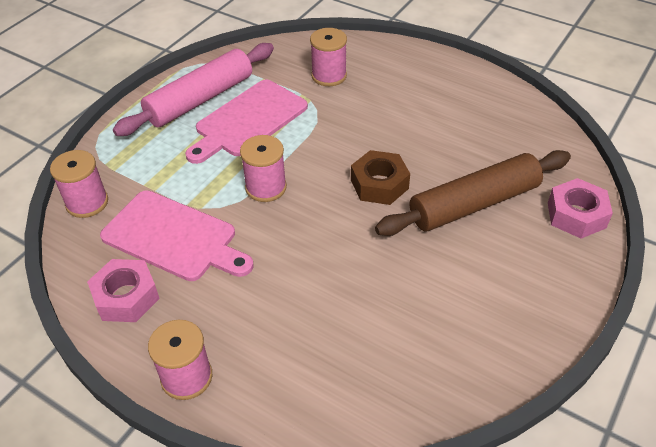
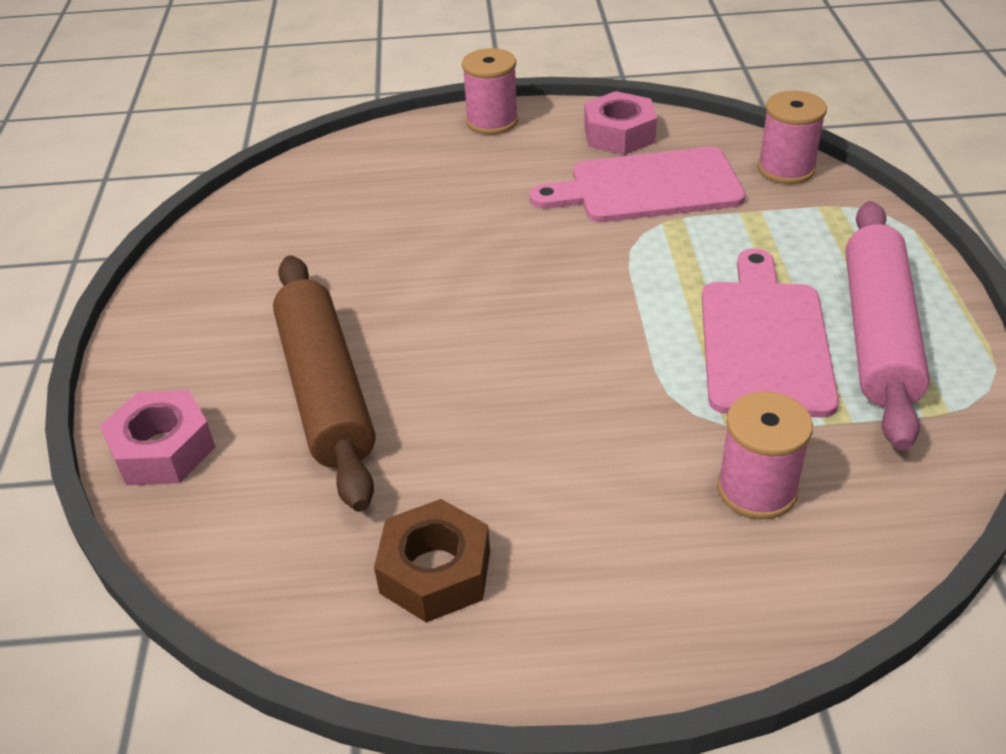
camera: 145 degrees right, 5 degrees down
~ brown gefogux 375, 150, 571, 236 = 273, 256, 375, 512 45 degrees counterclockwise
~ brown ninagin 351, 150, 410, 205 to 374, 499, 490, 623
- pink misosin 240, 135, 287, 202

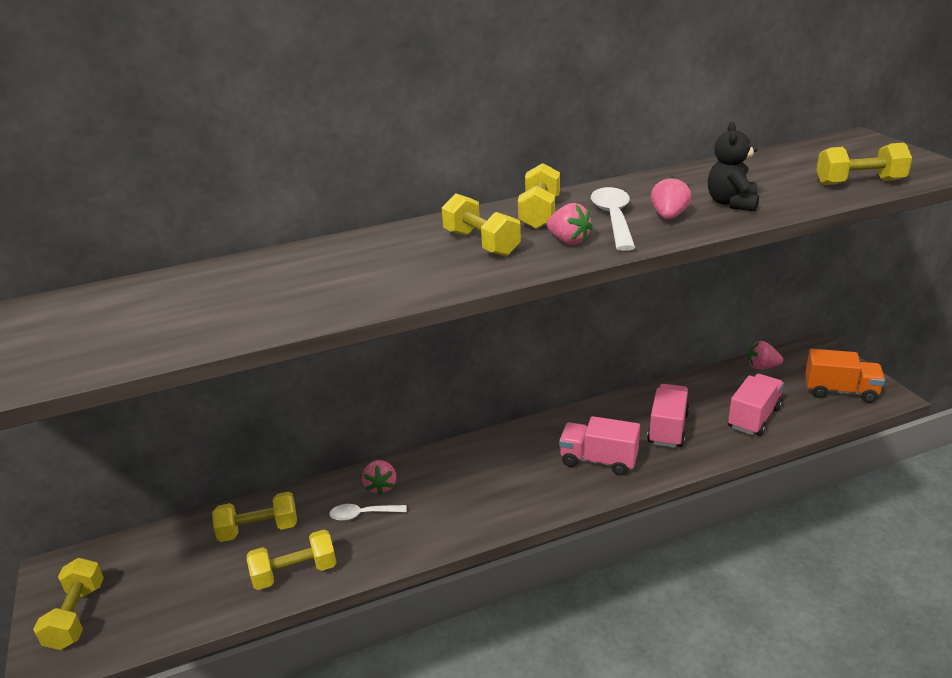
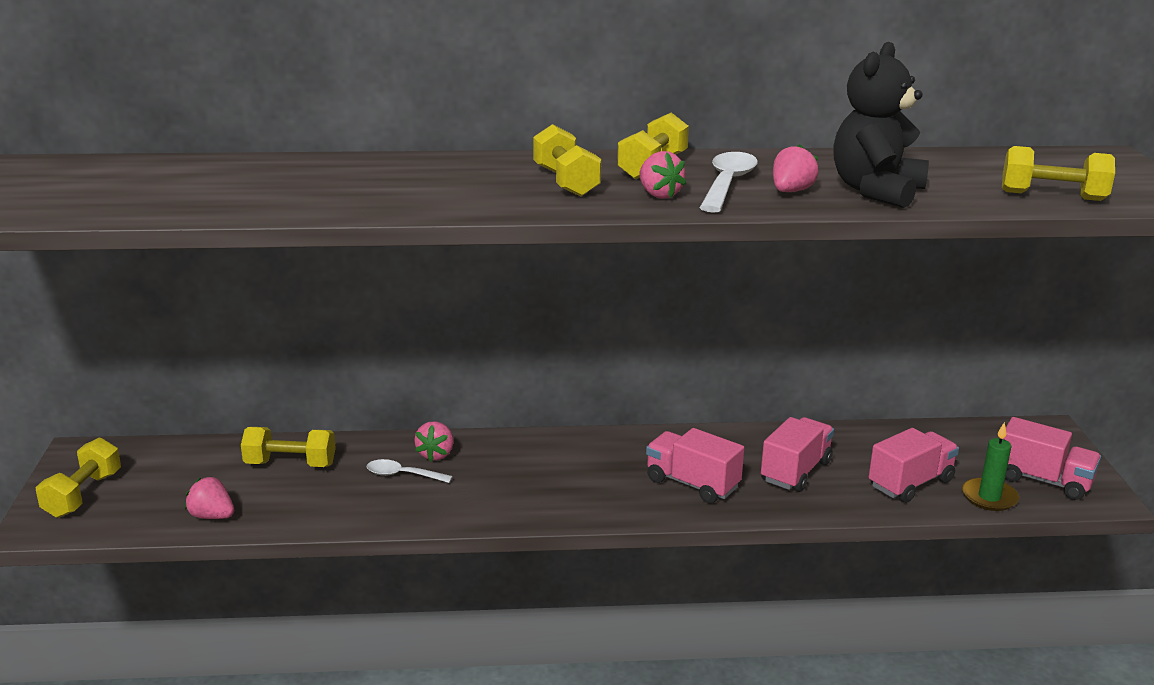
camera: 15 degrees right, 5 degrees down
~ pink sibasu 748, 341, 783, 370 to 185, 477, 234, 519
~ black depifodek 708, 122, 759, 211 = 833, 42, 929, 208 x1.52
+ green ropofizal 962, 422, 1019, 511
~ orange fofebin 805, 349, 885, 403 to pink fofebin 1003, 417, 1101, 500
- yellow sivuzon 247, 530, 337, 590

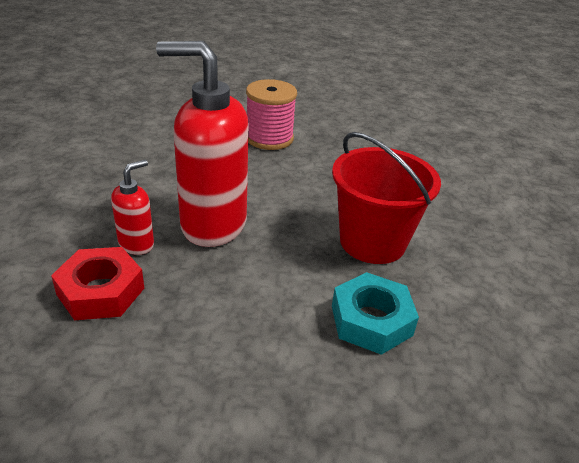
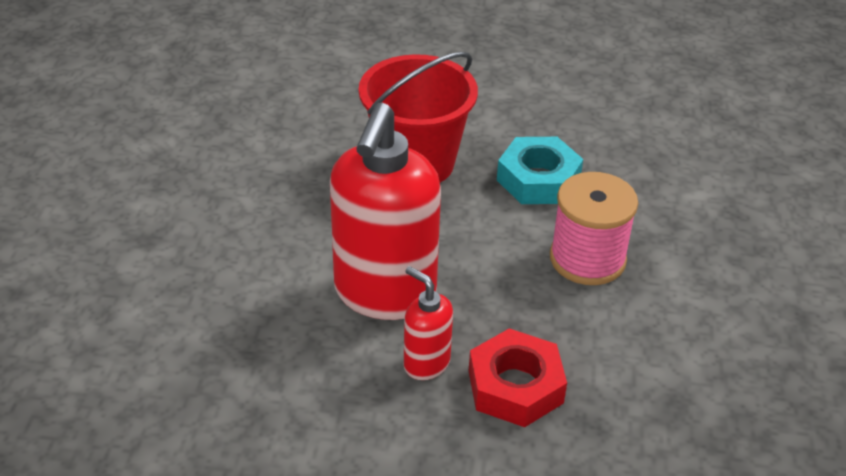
camera: 85 degrees left, 5 degrees up
~ pink misosin 246, 79, 297, 150 to 550, 172, 638, 285

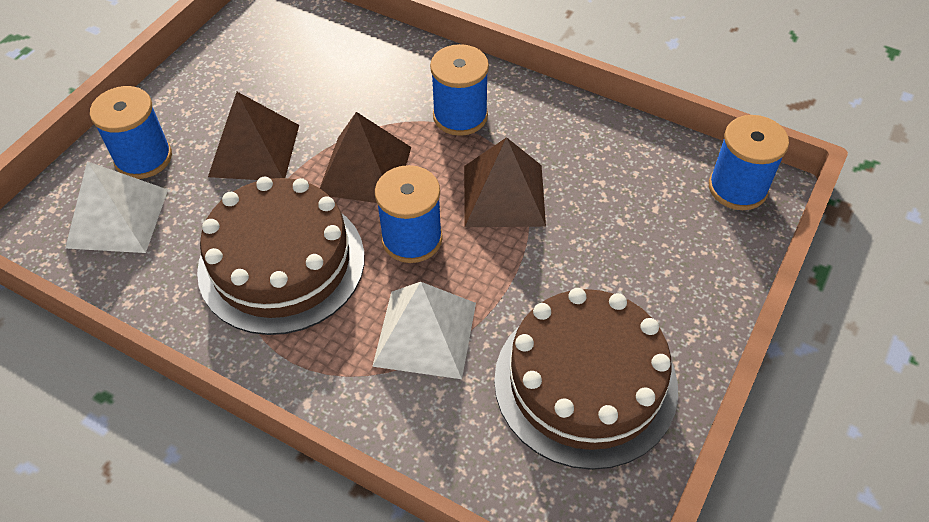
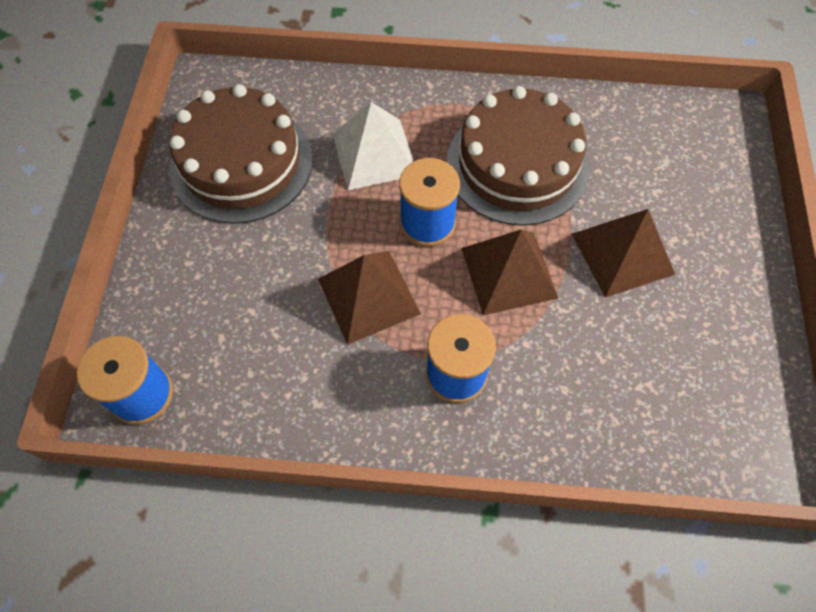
camera: 155 degrees right, 10 degrees up
- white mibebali 65, 161, 168, 253
- blue misosin 90, 86, 172, 179

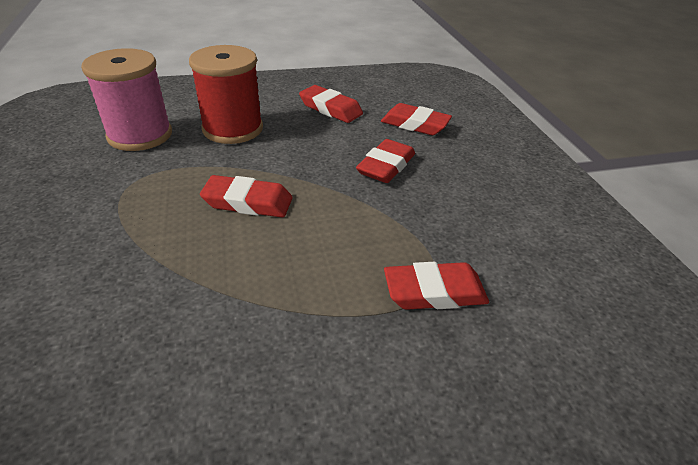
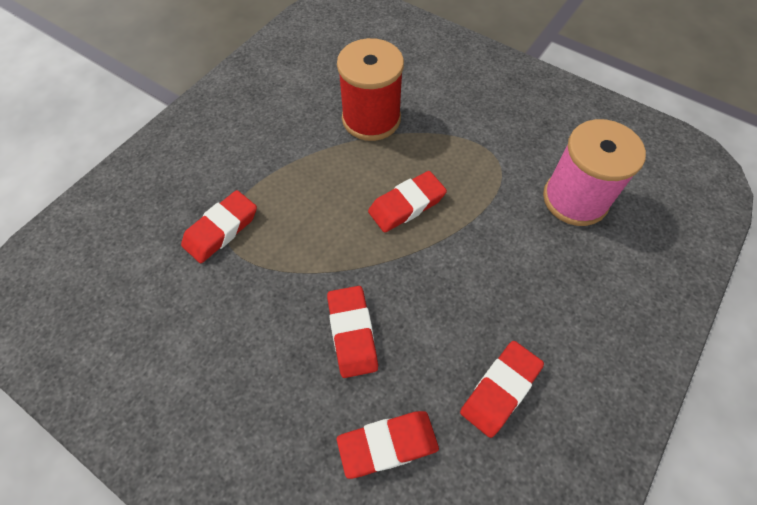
camera: 140 degrees right, 20 degrees up
~ red misosin 189, 45, 263, 144 to 337, 38, 404, 141
~ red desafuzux 299, 85, 363, 123 = 460, 341, 544, 438 45 degrees counterclockwise

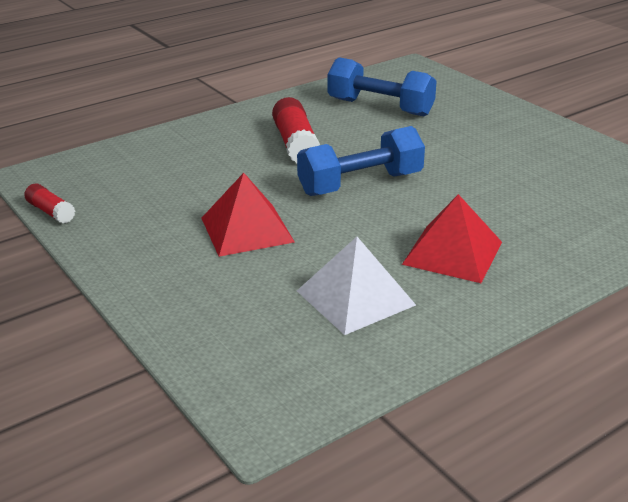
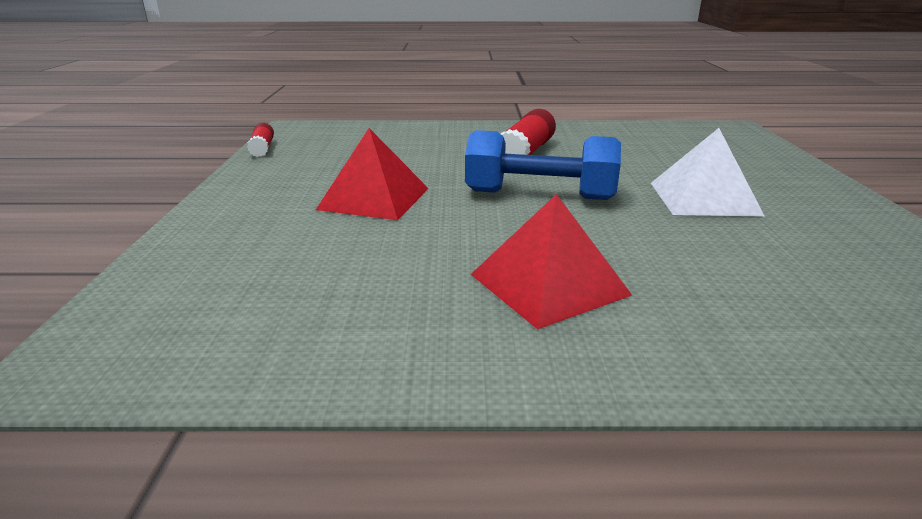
camera: 35 degrees right, 5 degrees down
~ white mibebali 297, 237, 416, 335 to 651, 128, 765, 217
- blue sivuzon 328, 57, 437, 116

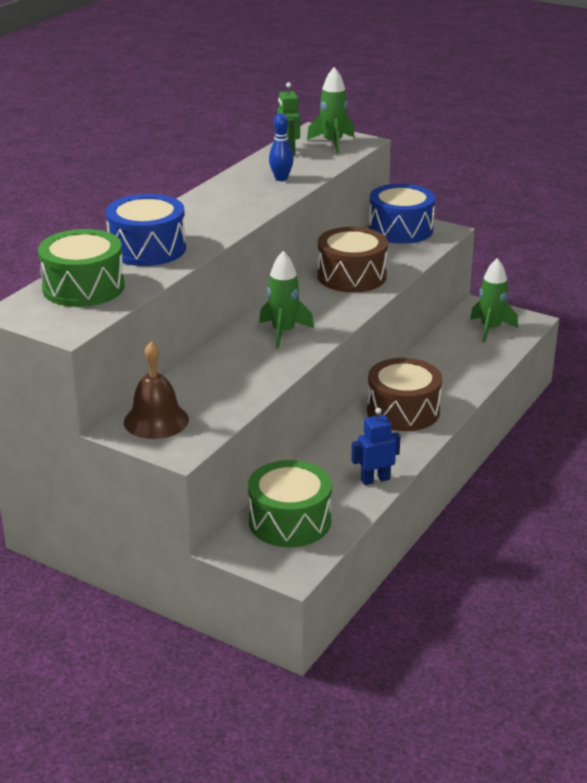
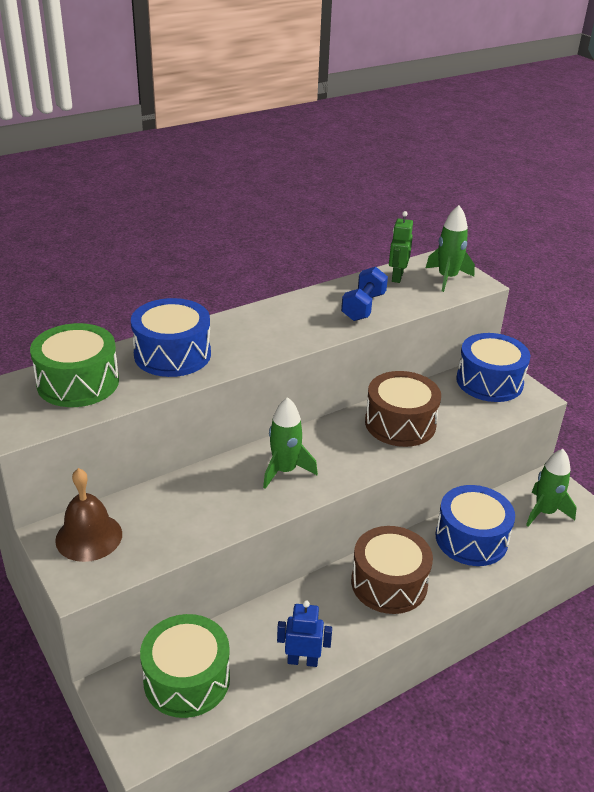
camera: 25 degrees right, 5 degrees up
~ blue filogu 269, 113, 294, 181 to blue sivuzon 341, 267, 388, 321
+ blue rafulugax 436, 485, 515, 566

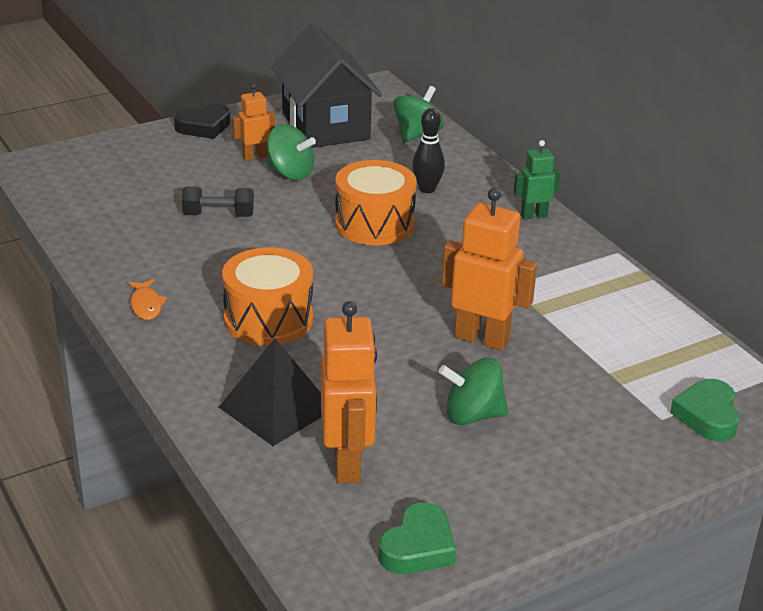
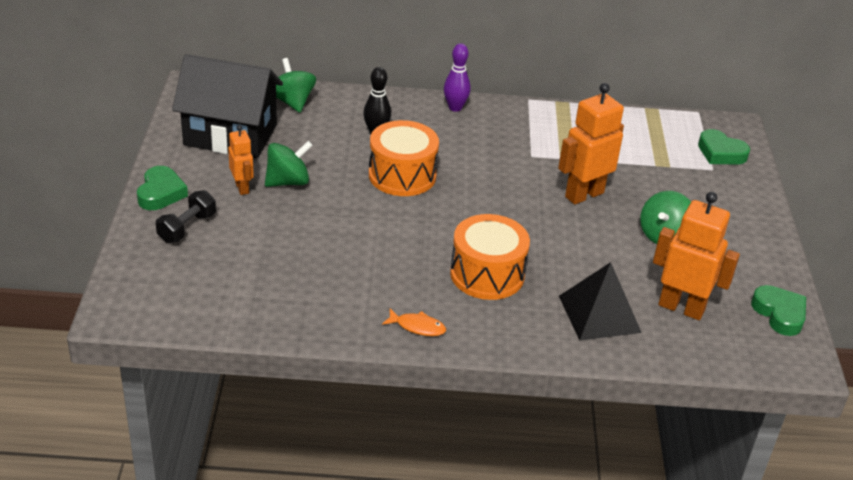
camera: 60 degrees left, 5 degrees up
~ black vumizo 174, 104, 231, 139 to green vumizo 137, 166, 188, 210
~ black sivuzon 182, 186, 254, 217 to 156, 190, 216, 243
~ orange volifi 232, 84, 275, 161 = 228, 125, 254, 195 150 degrees clockwise
~ green volifi 514, 140, 560, 220 to purple filogu 444, 43, 470, 112

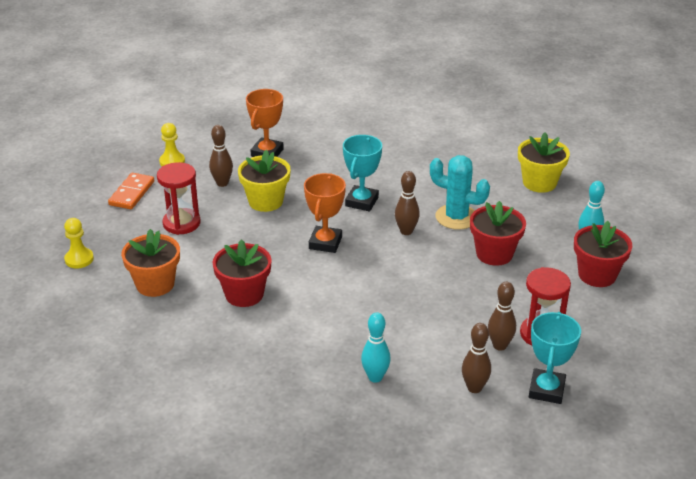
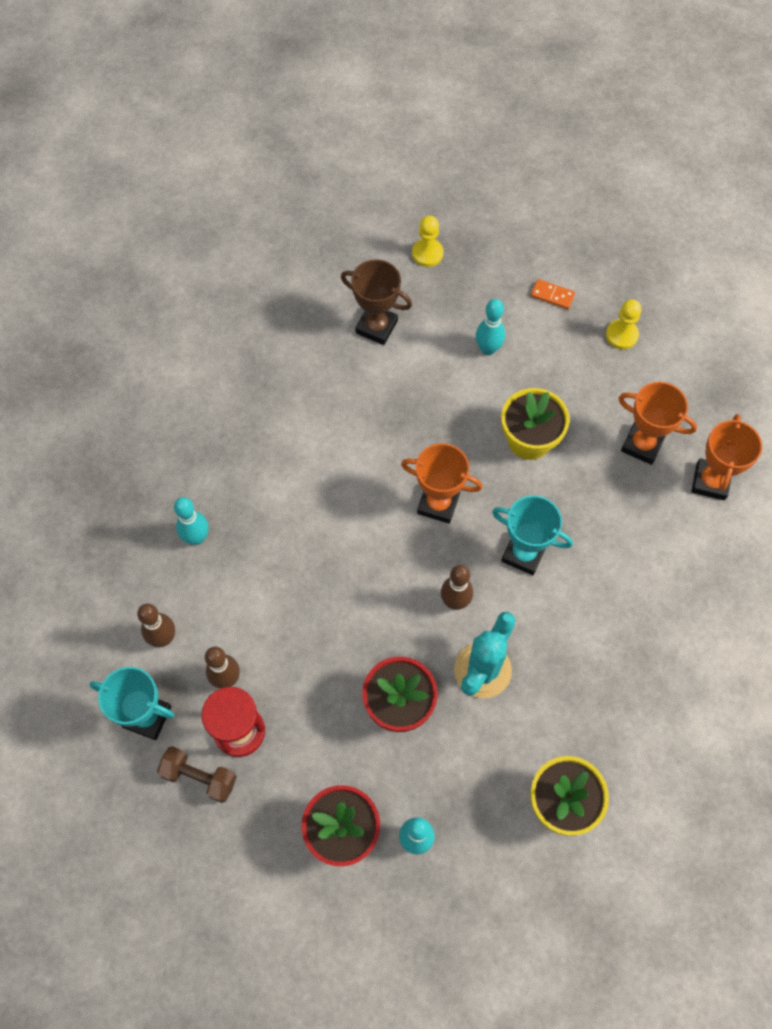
camera: 95 degrees right, 30 degrees up
+ brown sivuzon 157, 746, 236, 803
~ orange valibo 121, 229, 180, 297 to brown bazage 341, 259, 412, 345
~ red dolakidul 157, 162, 201, 235 to turquoise filogu 476, 299, 505, 356
~ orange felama 108, 173, 154, 209 = 531, 279, 575, 309 x0.64
+ orange bazage 691, 414, 762, 500
- brown filogu 209, 125, 233, 187
- red valibo 212, 239, 272, 307

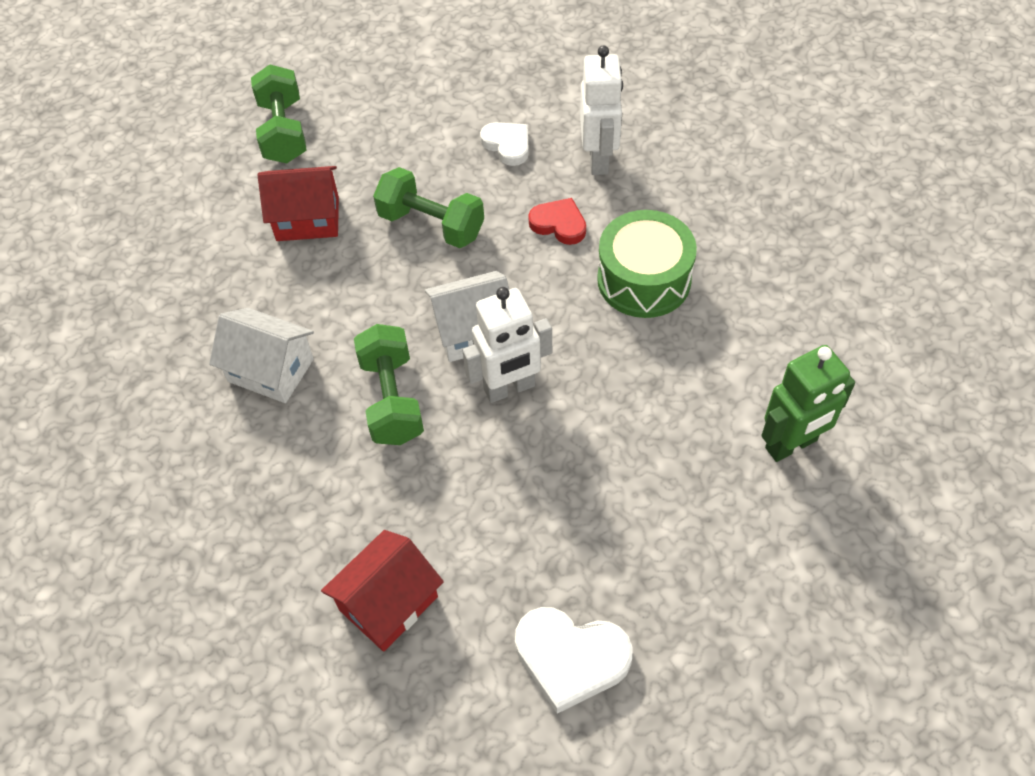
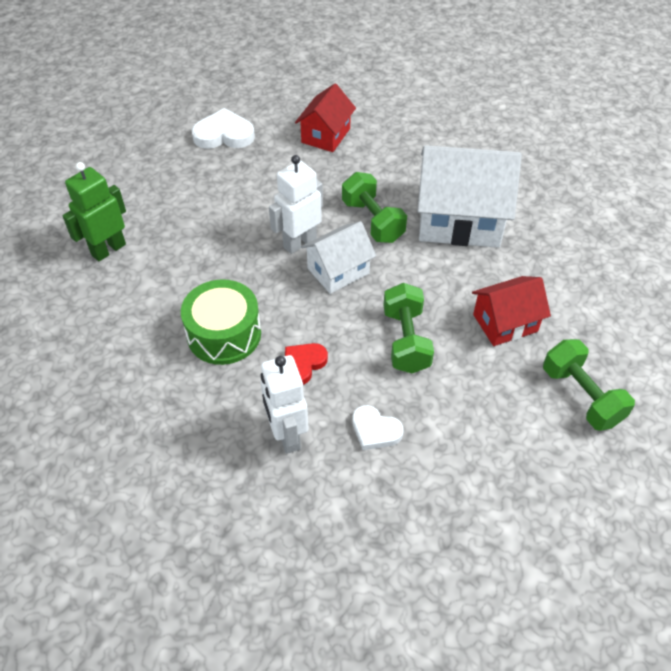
camera: 160 degrees right, 5 degrees down
~ red vumizo 528, 198, 586, 245 = 285, 343, 328, 385 120 degrees clockwise
~ green sivuzon 373, 167, 484, 248 = 383, 283, 434, 373 75 degrees clockwise
~ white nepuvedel 209, 308, 314, 403 = 417, 145, 522, 248 x1.74

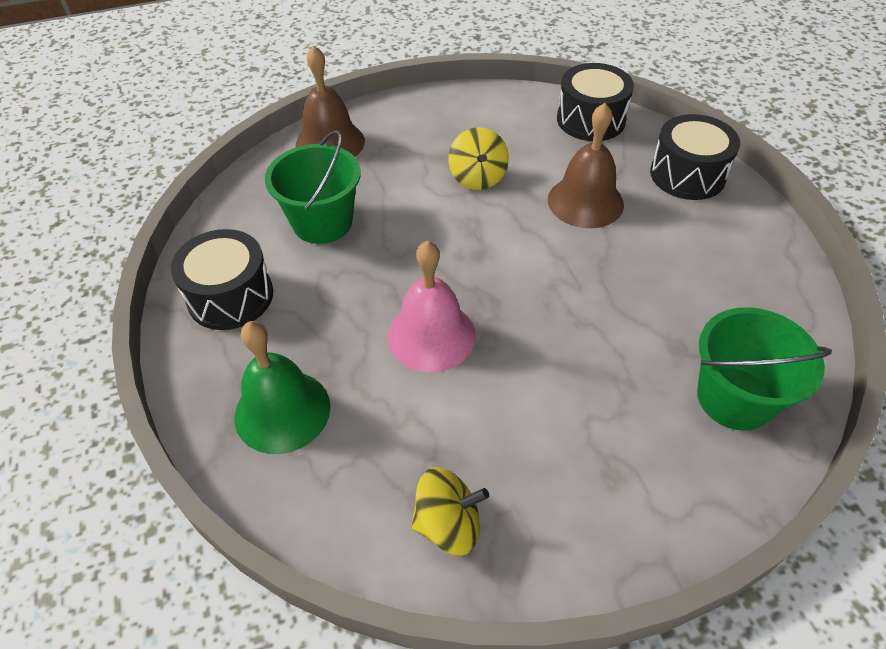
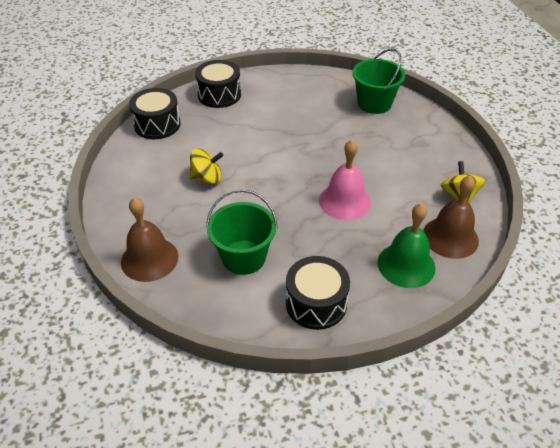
camera: 90 degrees left, 5 degrees down
~ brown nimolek 548, 103, 624, 228 to 423, 176, 479, 259

